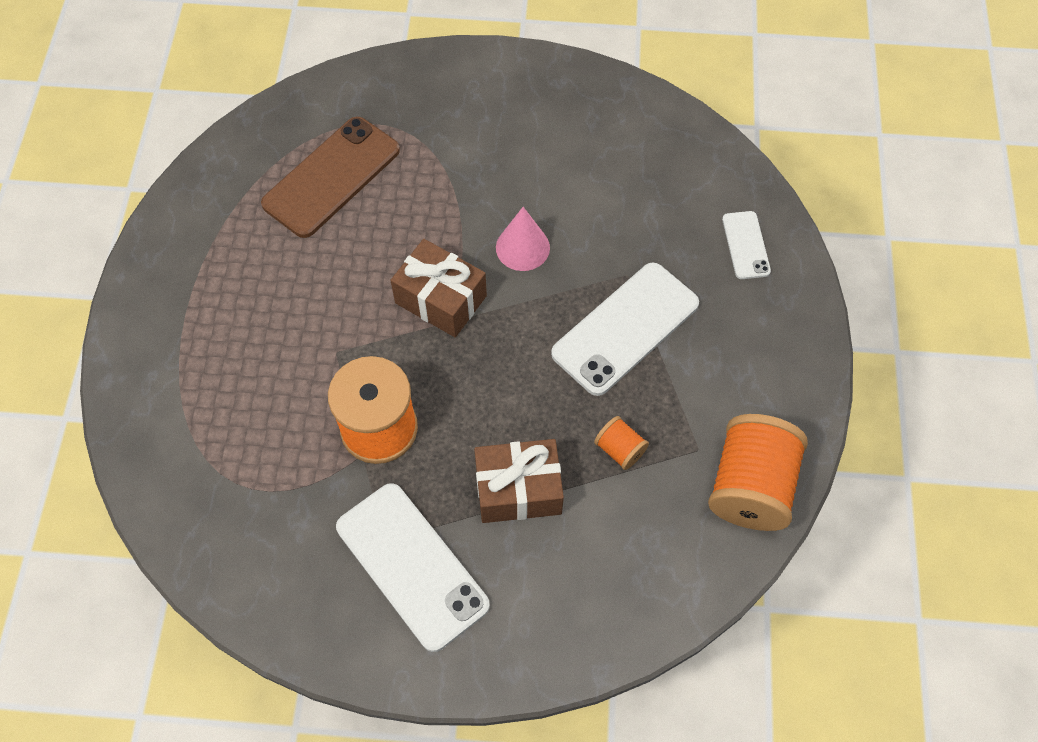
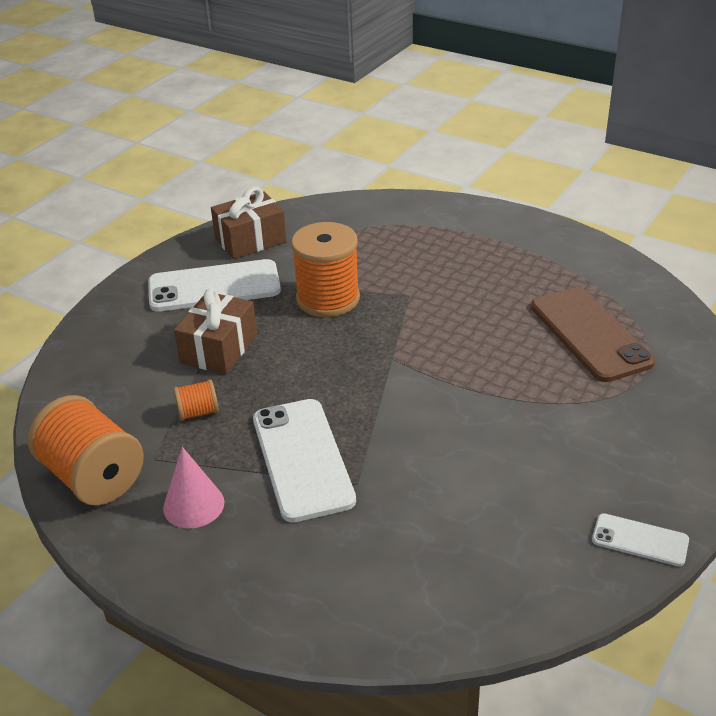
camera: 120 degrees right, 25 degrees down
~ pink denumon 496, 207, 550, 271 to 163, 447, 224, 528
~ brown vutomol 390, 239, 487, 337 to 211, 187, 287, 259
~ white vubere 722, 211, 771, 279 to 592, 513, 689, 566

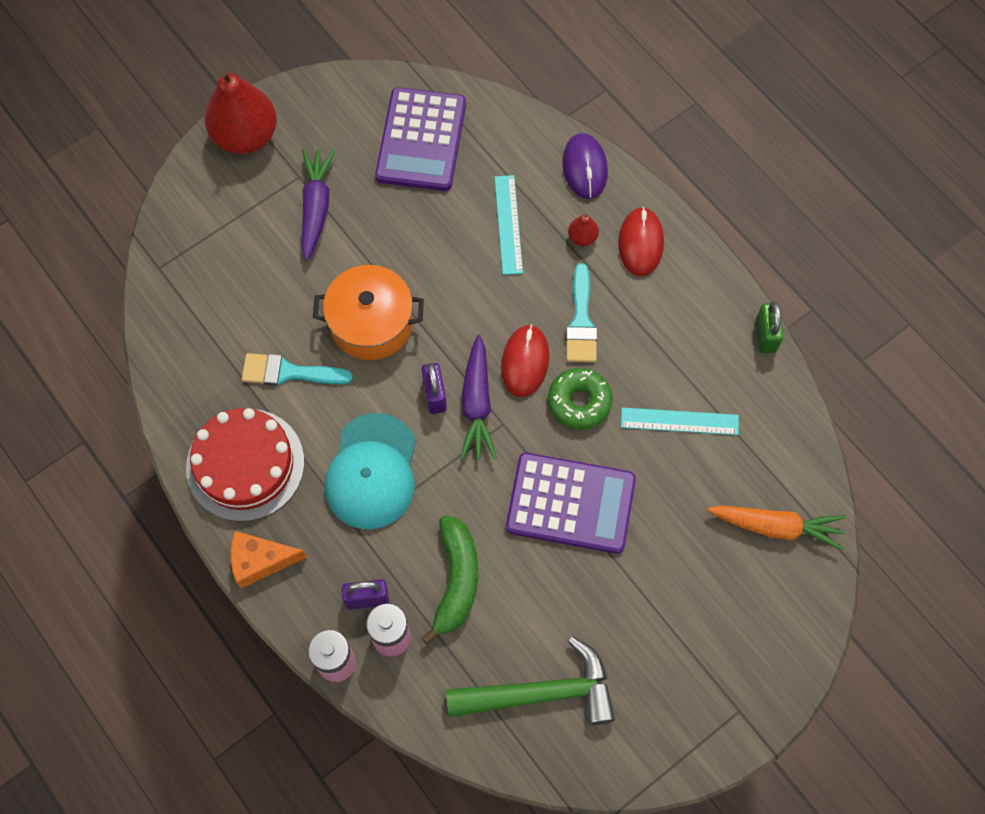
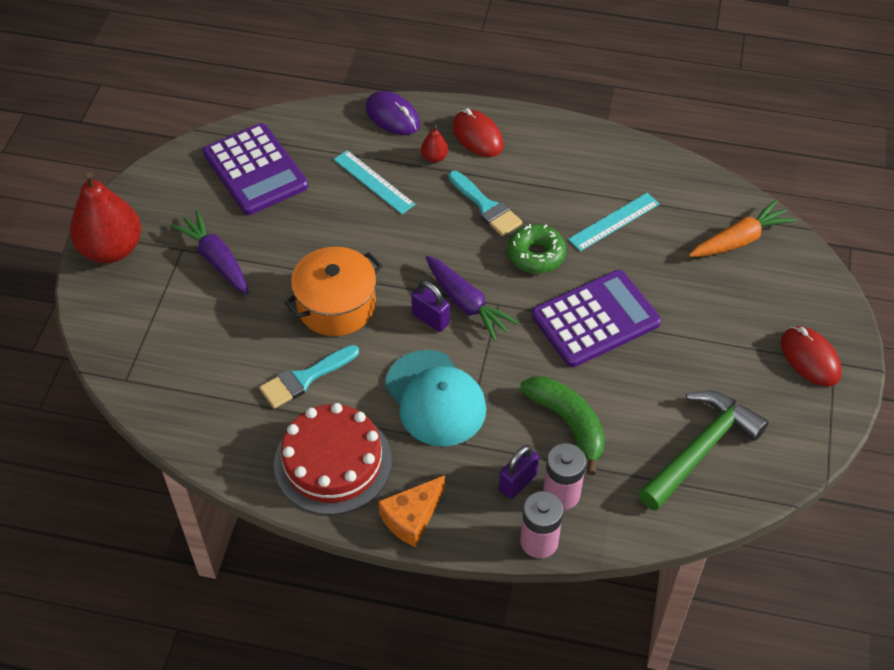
camera: 40 degrees left, 15 degrees down
~ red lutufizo 501, 325, 549, 397 to 781, 326, 841, 387
- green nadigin 756, 301, 783, 353

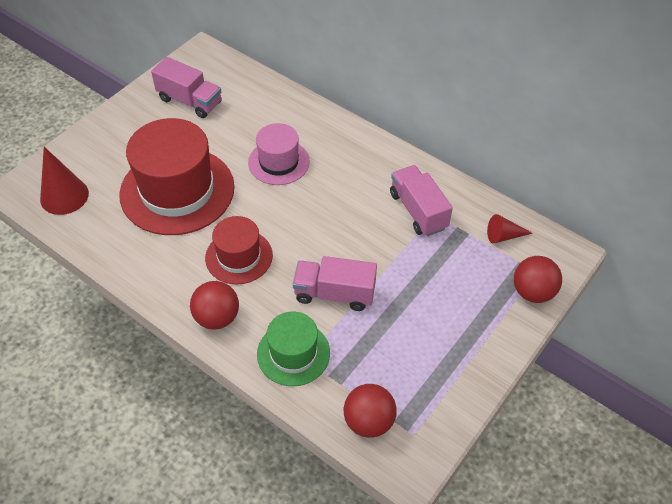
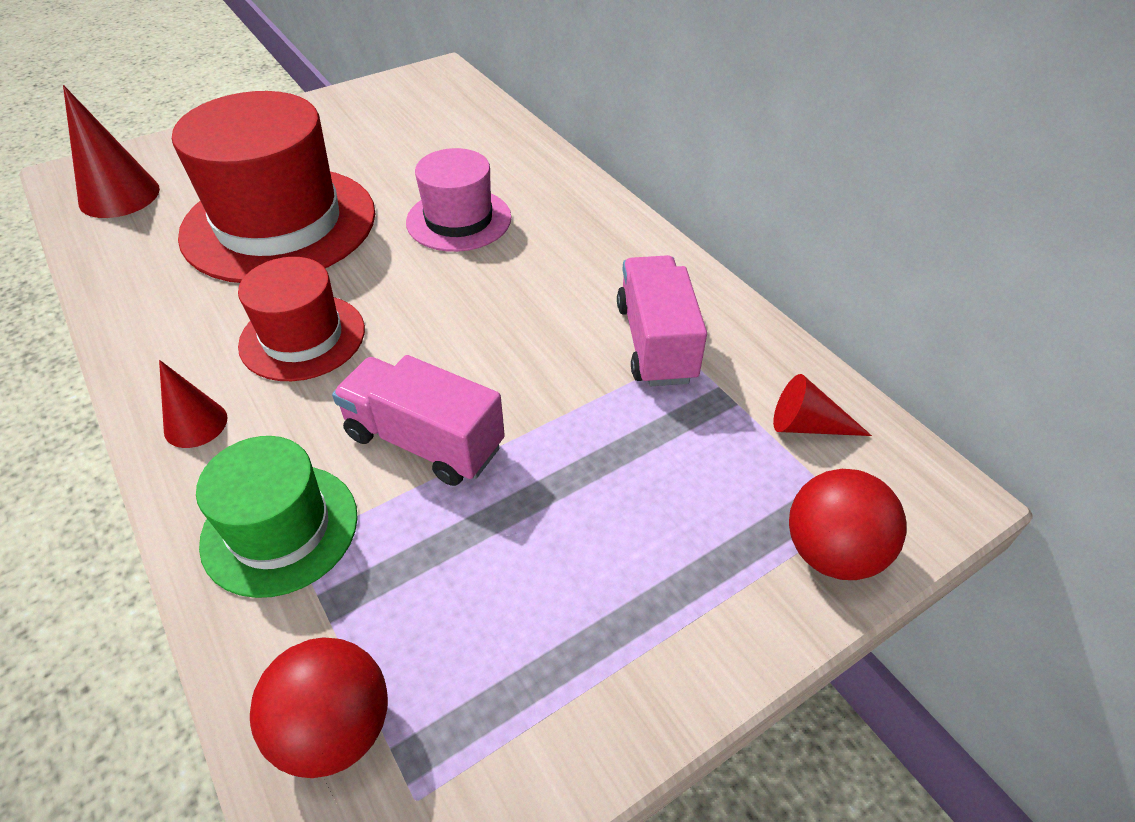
camera: 20 degrees right, 5 degrees down
~ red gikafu 190, 281, 239, 330 to red denumon 159, 360, 227, 448
- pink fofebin 151, 57, 222, 118

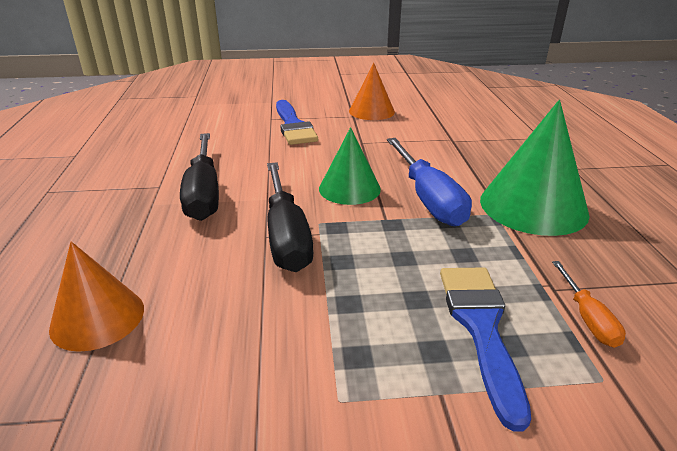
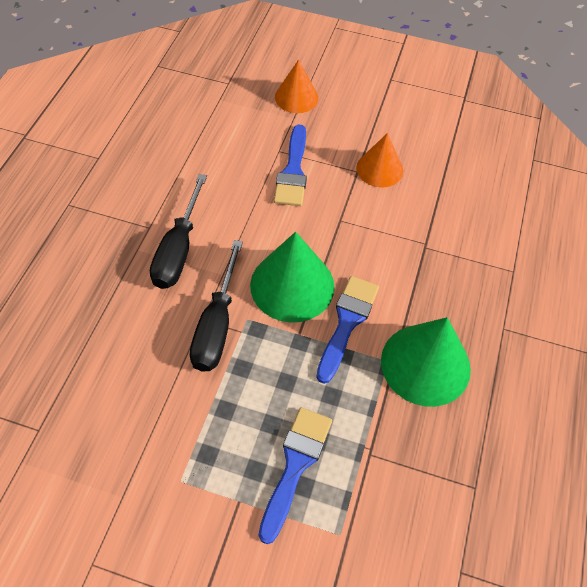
camera: 20 degrees right, 25 degrees up
~ green denumon 319, 127, 381, 205 = 250, 232, 335, 323 x1.59
~ orange denumon 49, 241, 144, 352 to 275, 60, 319, 113
~ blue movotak 387, 138, 472, 226 to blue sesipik 316, 276, 379, 384
- orange movotak 552, 261, 626, 348

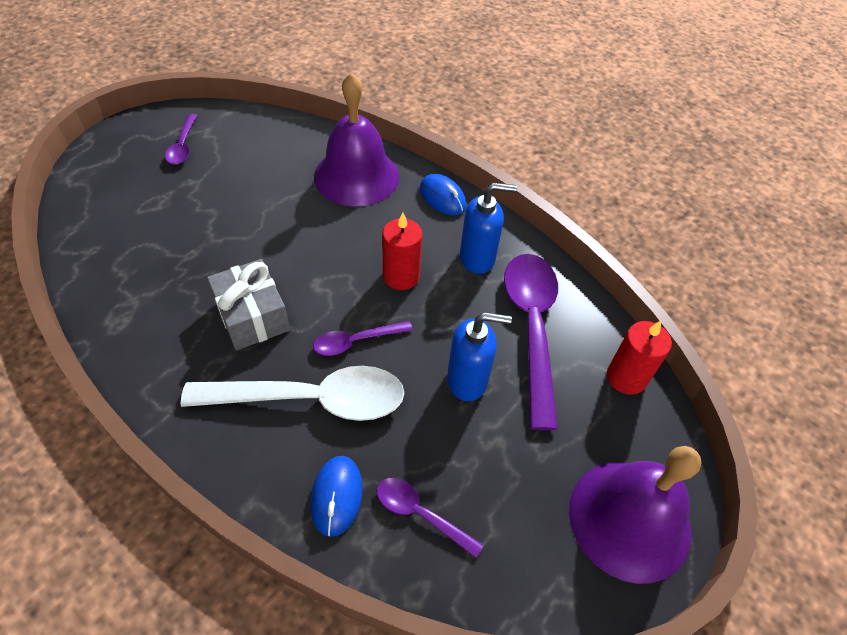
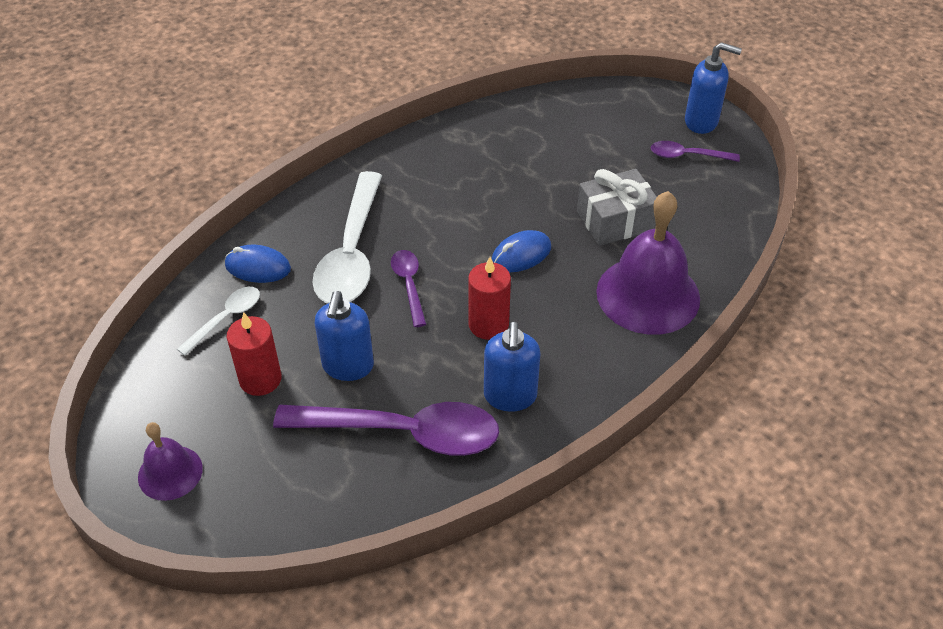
camera: 100 degrees right, 5 degrees down
~ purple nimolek 569, 446, 702, 584 = 138, 422, 203, 501 x0.54
~ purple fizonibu 377, 478, 484, 558 to white fizonibu 177, 287, 260, 356
~ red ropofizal 607, 321, 672, 395 to 227, 312, 282, 396
~ blue lutufizo 420, 174, 467, 215 to 492, 230, 551, 272
~ grey vutomol 207, 259, 290, 350 to 577, 169, 657, 246
+ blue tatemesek 685, 42, 742, 134

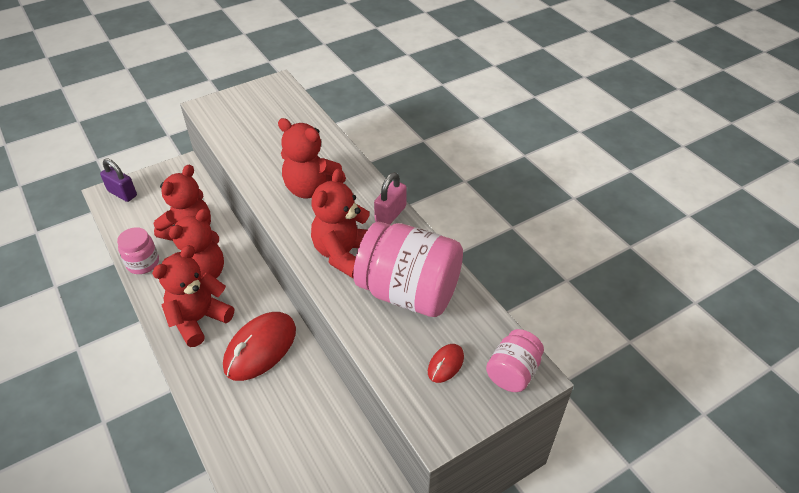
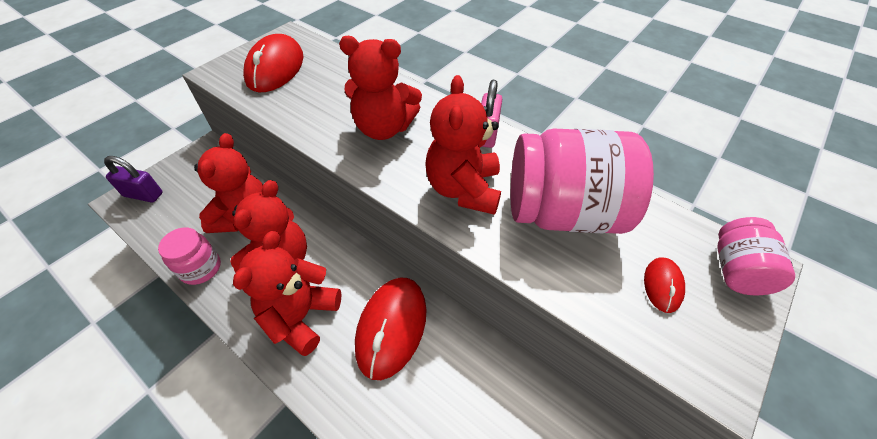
camera: 20 degrees left, 5 degrees up
+ red lutufizo 243, 34, 303, 92

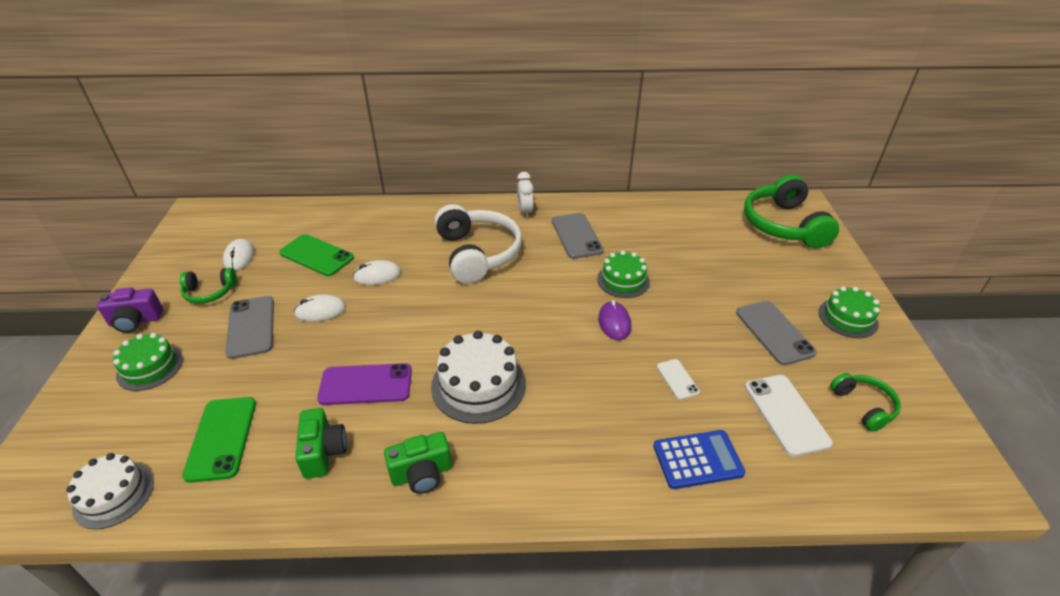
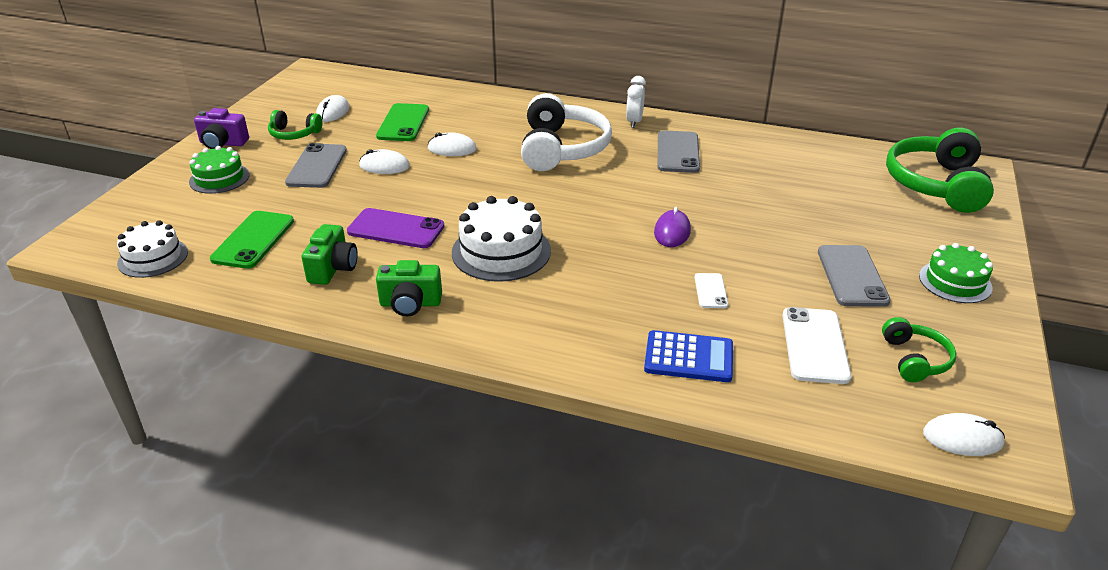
camera: 20 degrees right, 5 degrees down
~ green vubere 279, 234, 354, 276 = 376, 103, 429, 141 45 degrees clockwise
+ white lutufizo 923, 413, 1005, 456
- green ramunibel 597, 250, 650, 298

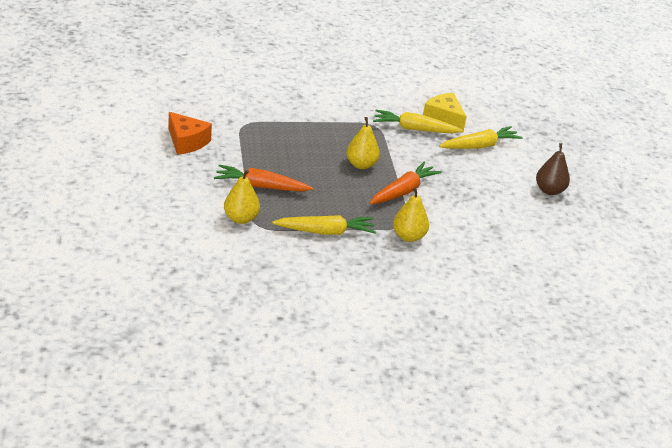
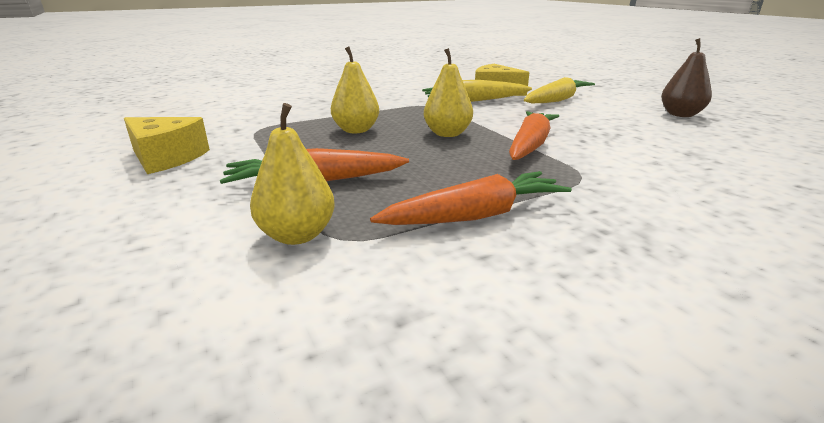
camera: 15 degrees left, 10 degrees down
~ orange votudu 169, 112, 212, 155 to yellow votudu 124, 117, 210, 174
~ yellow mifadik 393, 187, 429, 242 to 331, 47, 379, 133
~ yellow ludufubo 272, 215, 376, 235 to orange ludufubo 370, 171, 572, 225

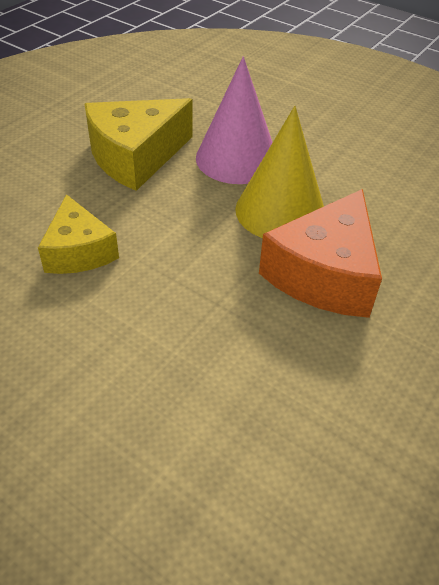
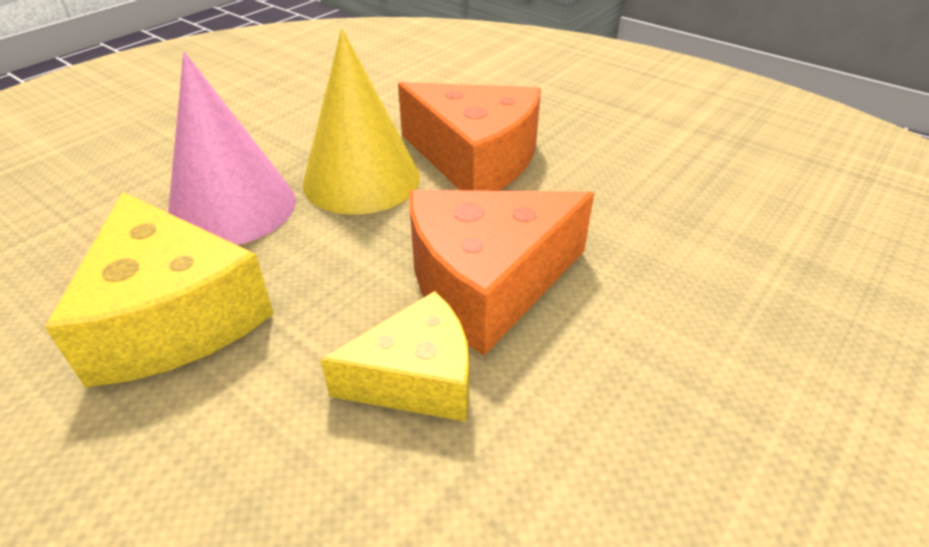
camera: 85 degrees left, 5 degrees down
+ orange votudu 410, 190, 594, 356

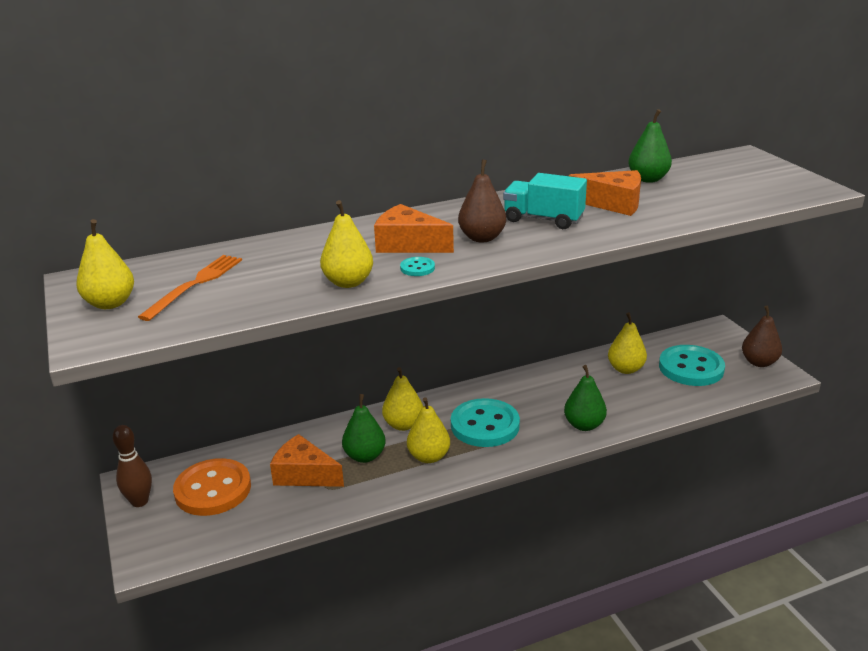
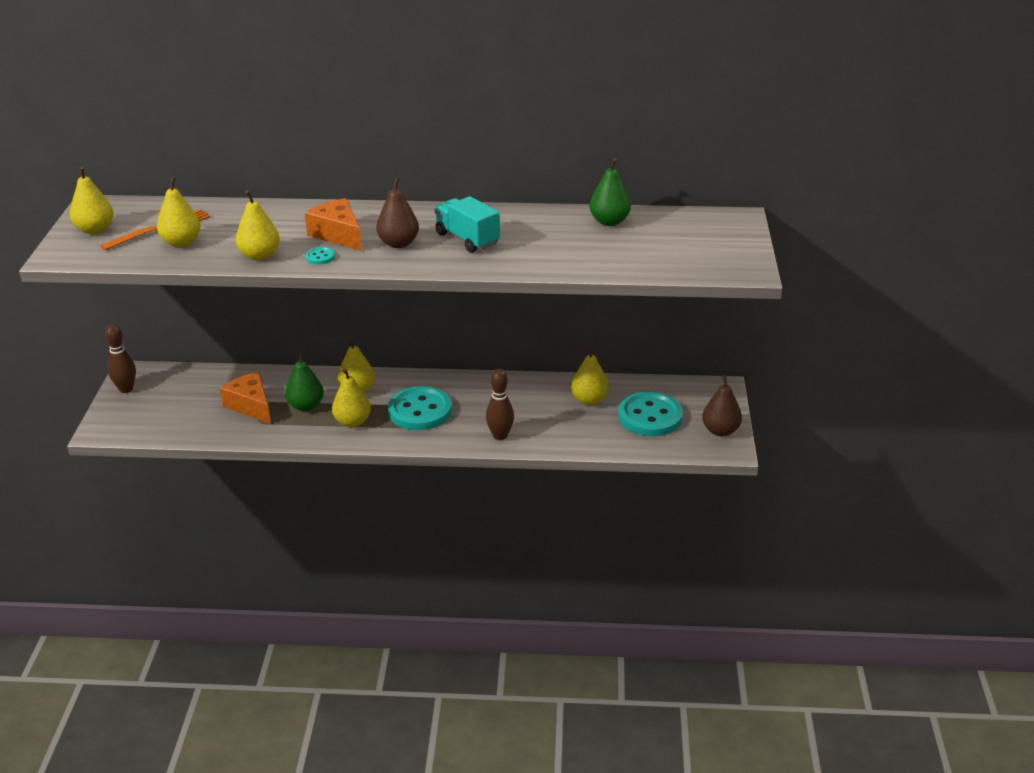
camera: 25 degrees right, 5 degrees up
+ yellow mifadik 157, 176, 201, 247
~ green mifadik 564, 365, 607, 431 to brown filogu 486, 369, 514, 440
- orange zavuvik 173, 458, 251, 516
- orange votudu 569, 170, 641, 216

